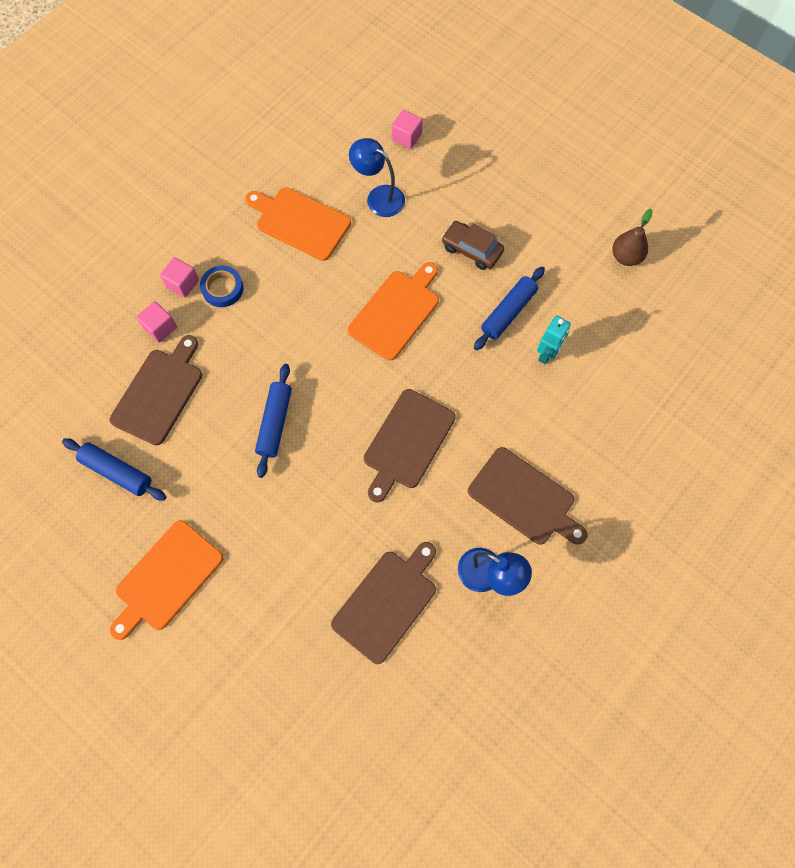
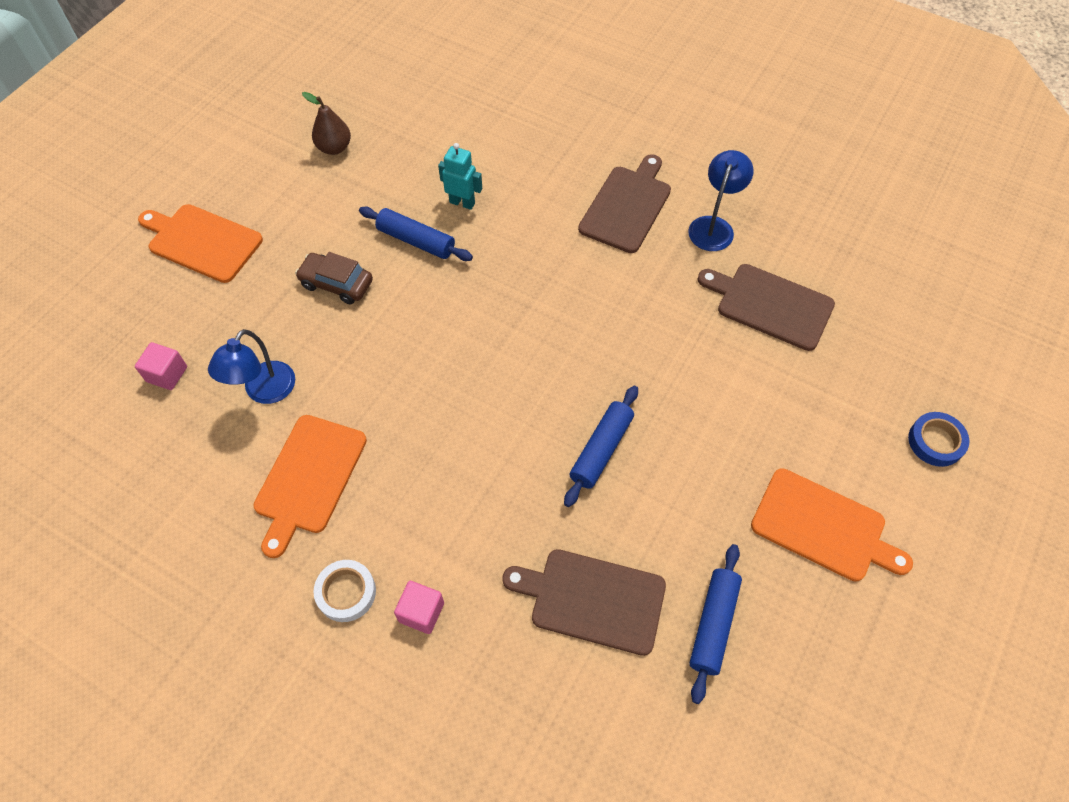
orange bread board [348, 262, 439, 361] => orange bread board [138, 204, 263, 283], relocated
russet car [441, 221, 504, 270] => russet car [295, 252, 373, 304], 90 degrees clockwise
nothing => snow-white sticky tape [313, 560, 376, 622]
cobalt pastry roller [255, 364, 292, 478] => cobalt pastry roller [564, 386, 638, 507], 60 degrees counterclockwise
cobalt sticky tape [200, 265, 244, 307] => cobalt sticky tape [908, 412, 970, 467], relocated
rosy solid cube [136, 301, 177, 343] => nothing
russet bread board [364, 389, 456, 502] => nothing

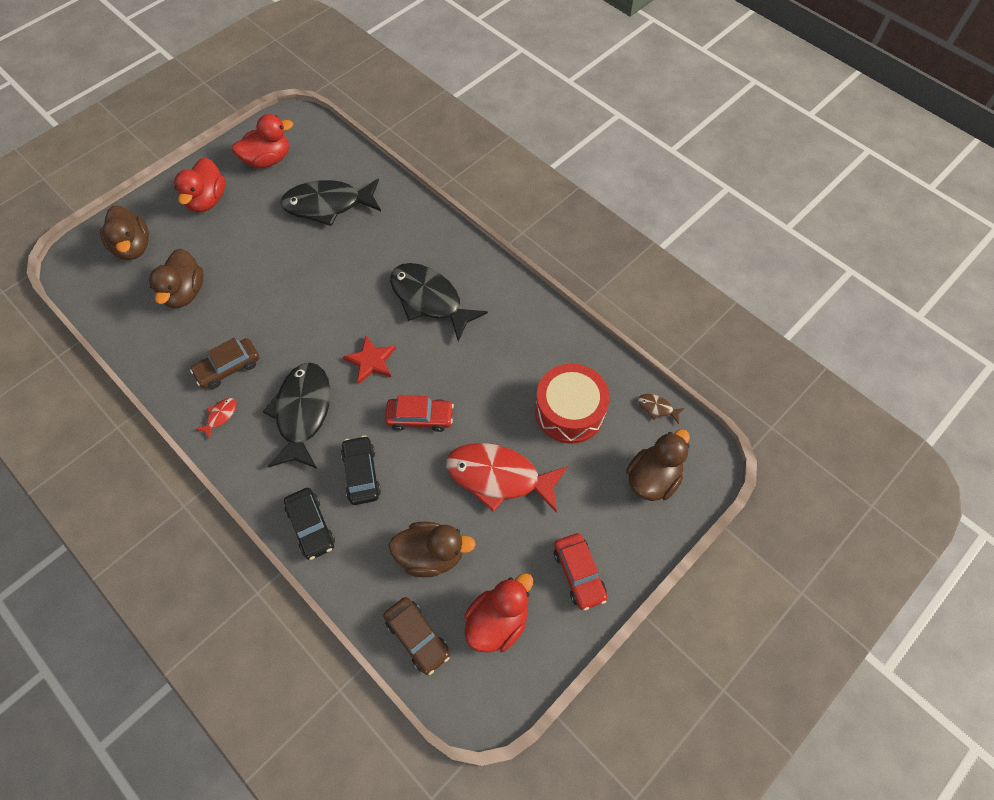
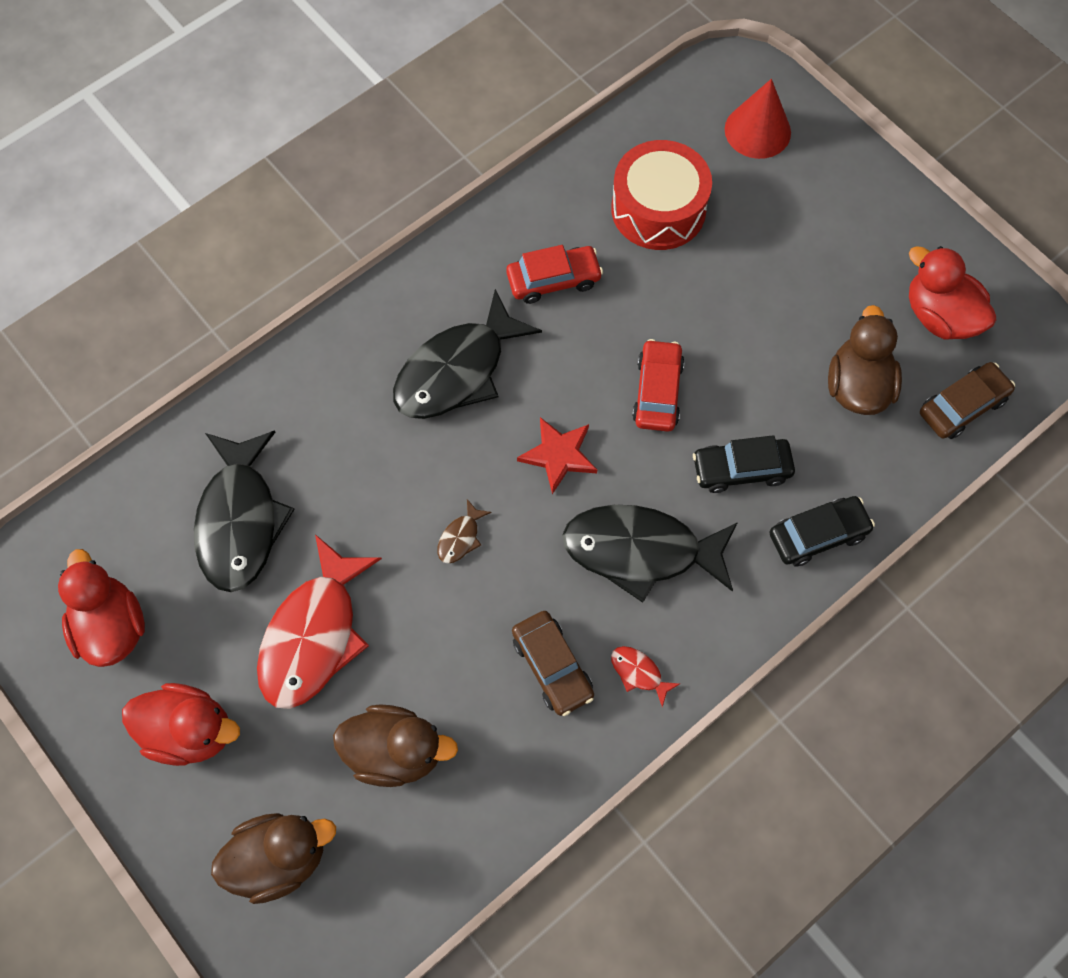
scarlet fish figure [446, 443, 568, 513] => scarlet fish figure [257, 534, 382, 709], relocated
russet fish figure [638, 394, 685, 424] => russet fish figure [437, 499, 492, 564], relocated
scarlet car [554, 533, 607, 611] => scarlet car [506, 245, 603, 304], relocated
russet rubber duck [626, 429, 690, 501] => scarlet cone [725, 79, 791, 159]

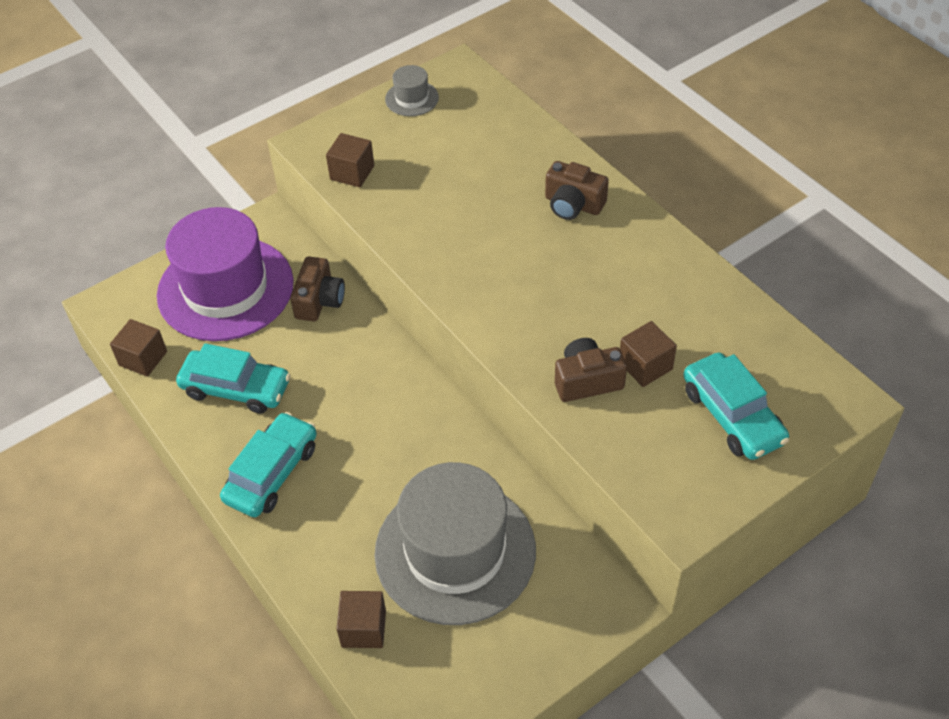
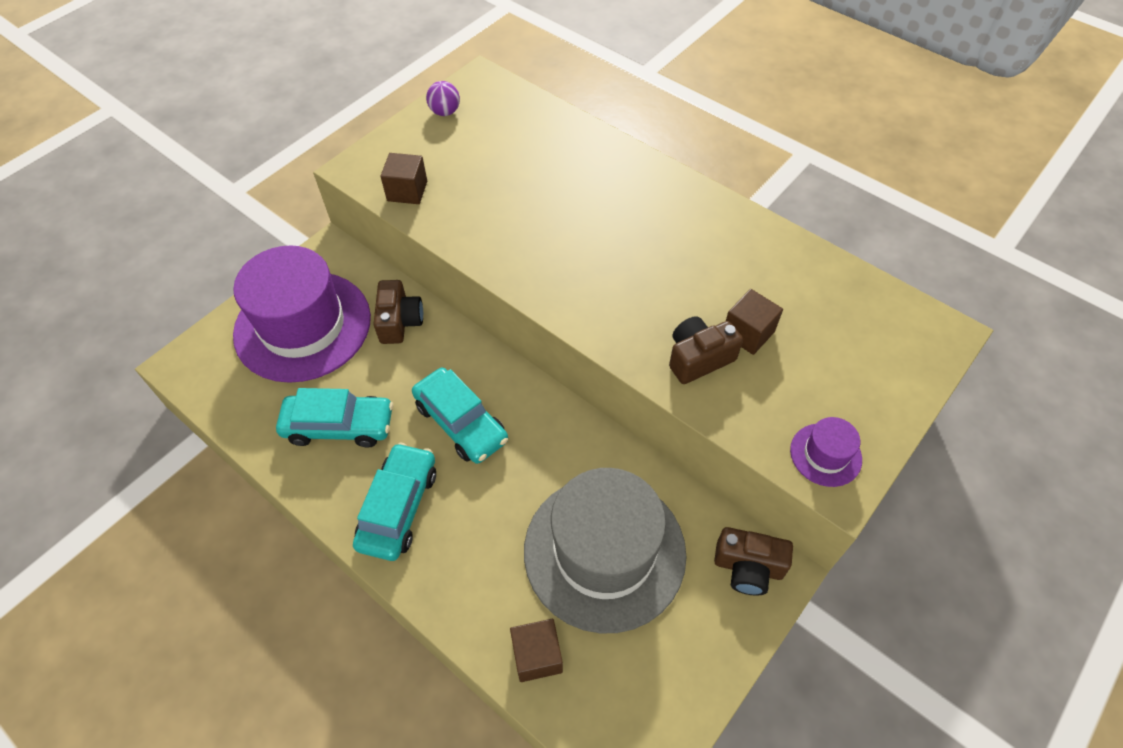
teal car [683, 353, 789, 460] => teal car [412, 368, 508, 464], relocated
gray top hat [385, 65, 439, 116] => royal purple ball [426, 81, 460, 116]
russet camera [545, 161, 609, 220] => russet camera [714, 527, 793, 596], relocated
nothing => royal purple top hat [790, 417, 862, 487]
russet solid cube [110, 319, 167, 377] => nothing

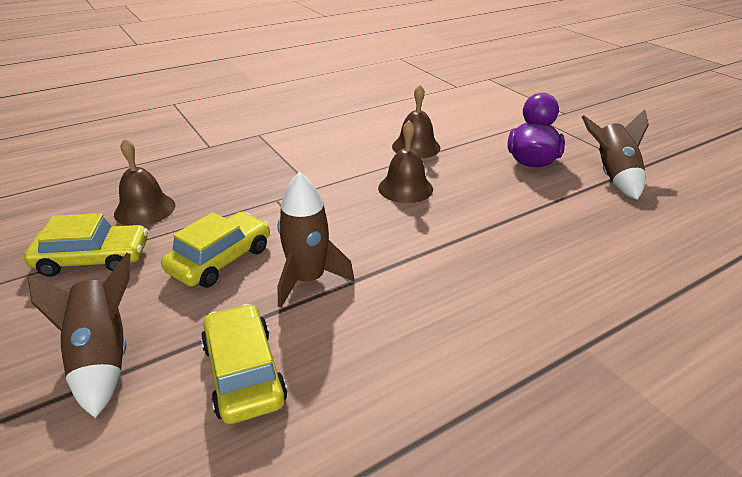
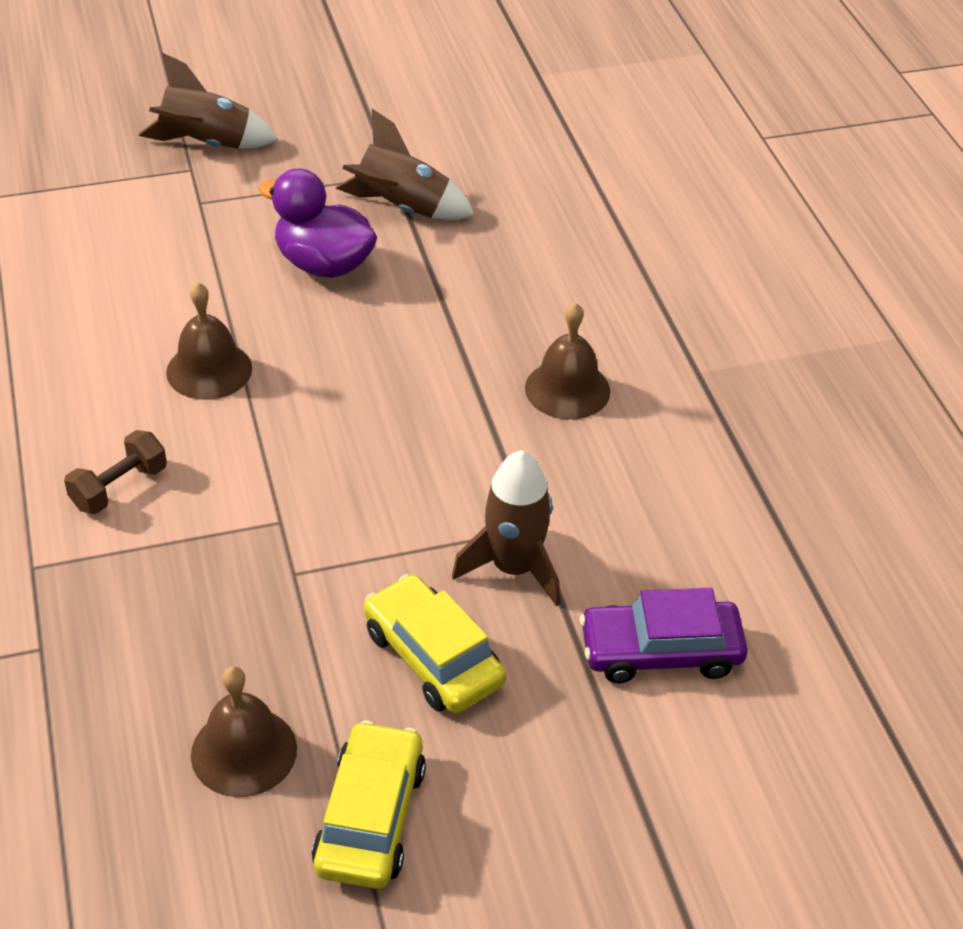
nothing => russet free weight [64, 430, 167, 514]
russet rocket [28, 253, 130, 418] => russet rocket [138, 53, 278, 148], relocated
russet bell [378, 121, 433, 203] => russet bell [525, 302, 610, 420], relocated
golden car [201, 304, 287, 424] => royal purple car [580, 588, 748, 683]

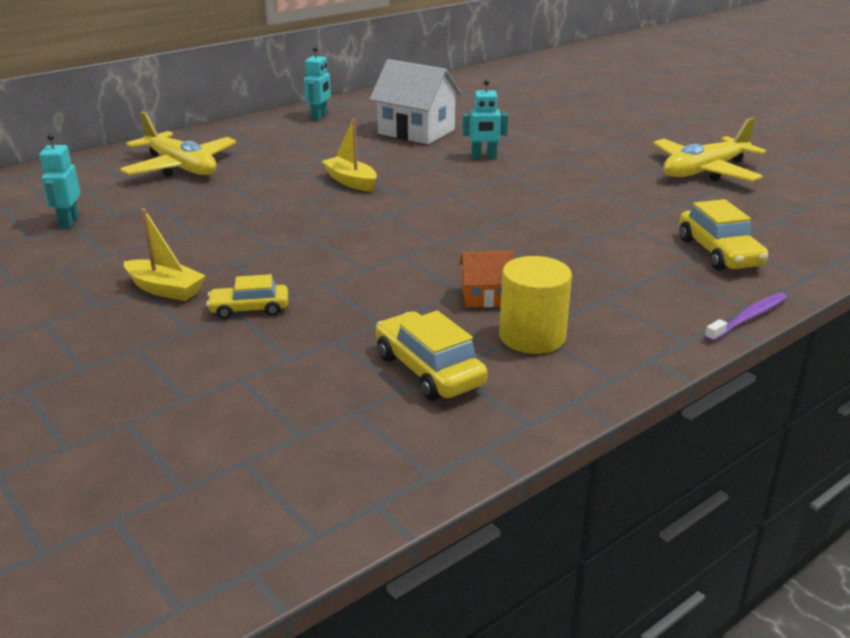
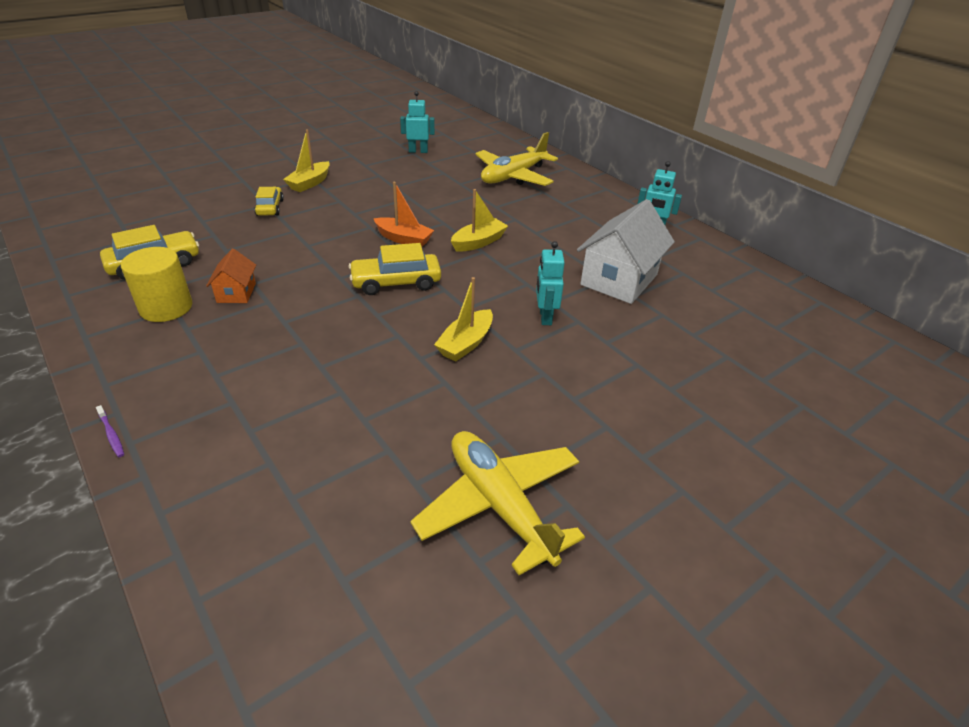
royal purple toothbrush [704, 293, 787, 342] => royal purple toothbrush [96, 405, 124, 457], x0.60
golden car [679, 199, 768, 271] => golden car [349, 243, 441, 295], relocated
nothing => orange boat [373, 182, 434, 247]
nothing => golden boat [434, 277, 493, 362]

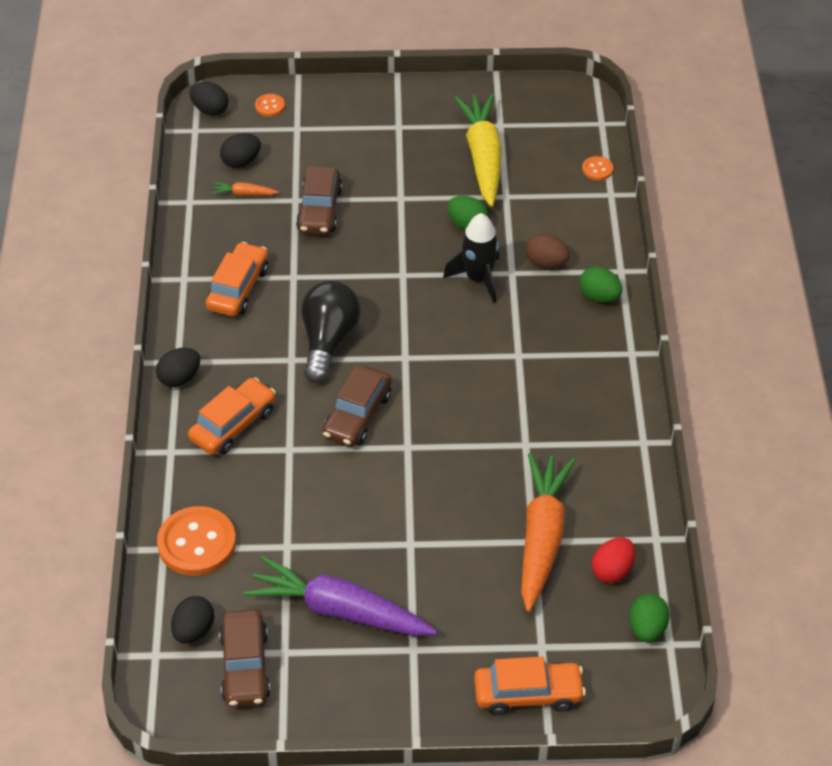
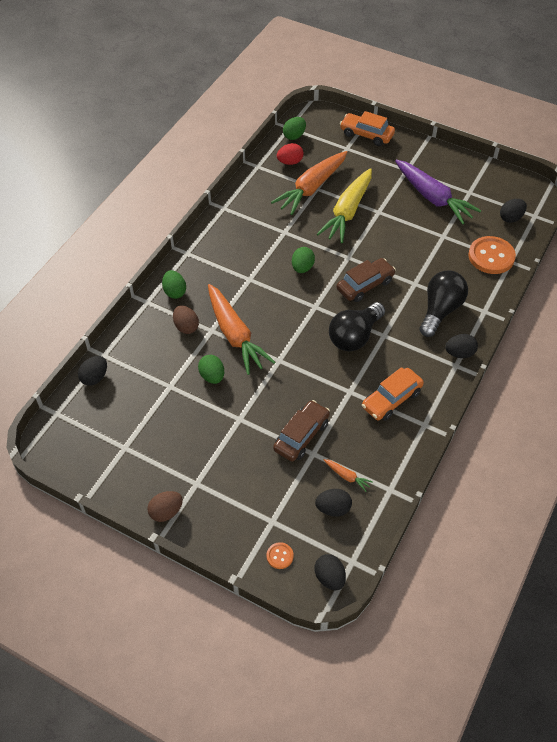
orange shirt button [582, 156, 613, 180] => ebony egg shape [78, 356, 107, 386]
nothing => russet egg shape [148, 491, 183, 522]
ebony rocket [443, 213, 499, 303] => orange root vegetable [208, 284, 275, 375]
nothing => emerald egg shape [292, 247, 315, 273]
golden root vegetable [454, 94, 502, 207] => golden root vegetable [317, 168, 372, 243], relocated
orange car [188, 377, 276, 455] => ebony lightbulb [419, 270, 468, 337]
russet car [219, 610, 271, 707] => nothing

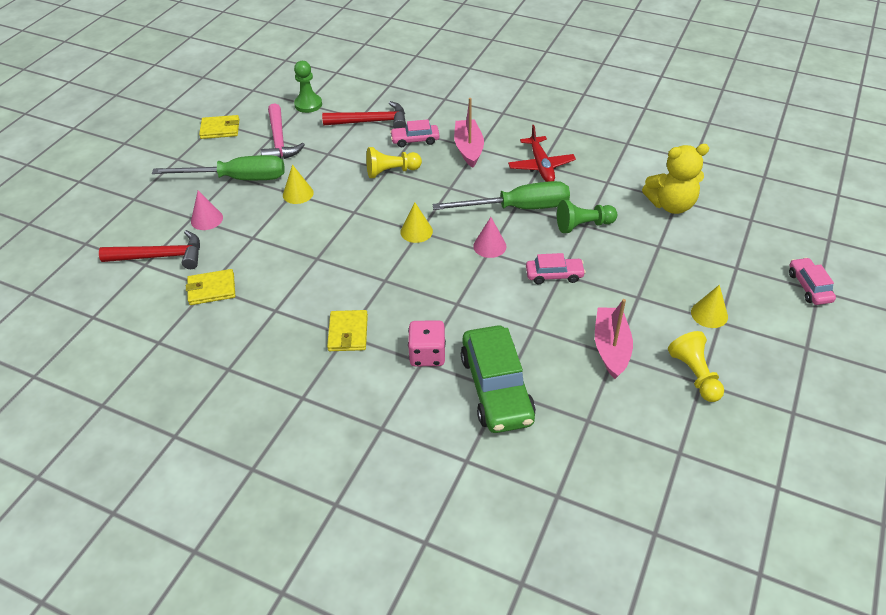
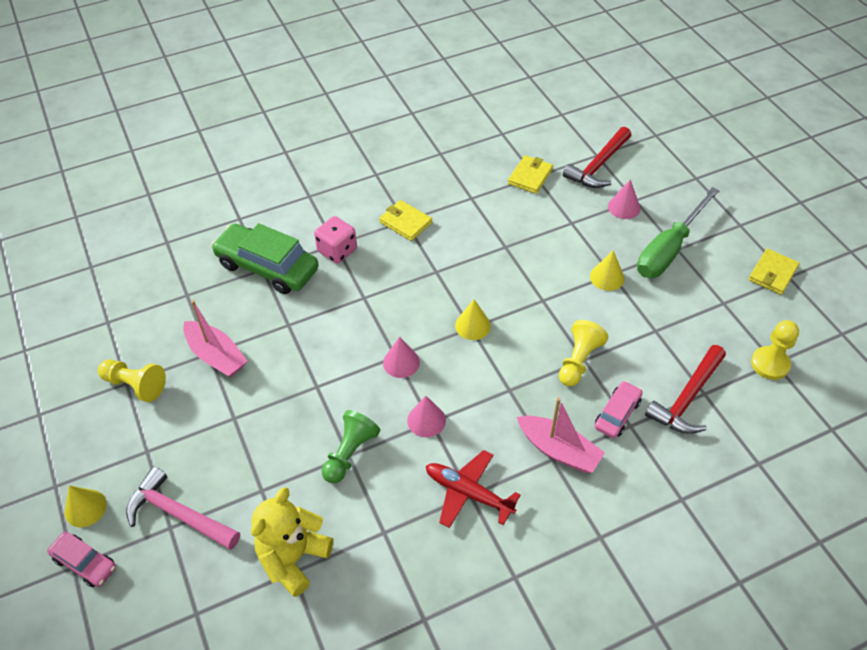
golden cone [691, 285, 728, 328] => golden cone [65, 486, 107, 527], relocated
rosy claw hammer [261, 103, 305, 159] => rosy claw hammer [126, 466, 240, 550], relocated
emerald hand screwdriver [432, 181, 570, 210] => rosy cone [407, 396, 446, 437]
emerald game pawn [294, 61, 322, 113] => golden game pawn [751, 320, 799, 380]
rosy car [526, 253, 586, 284] => nothing

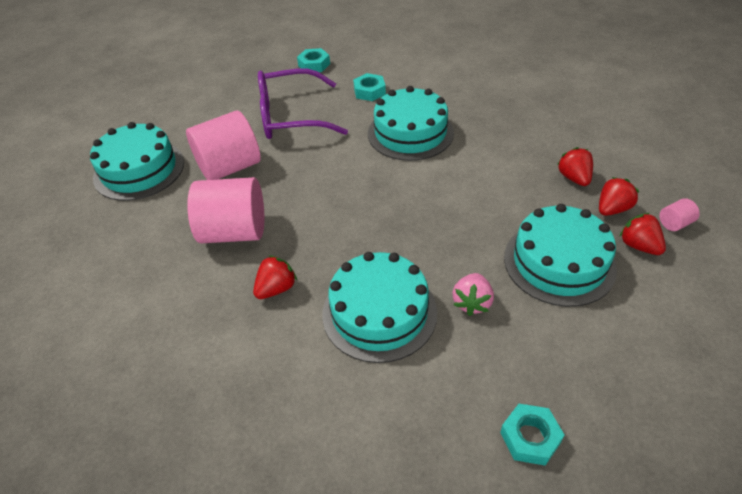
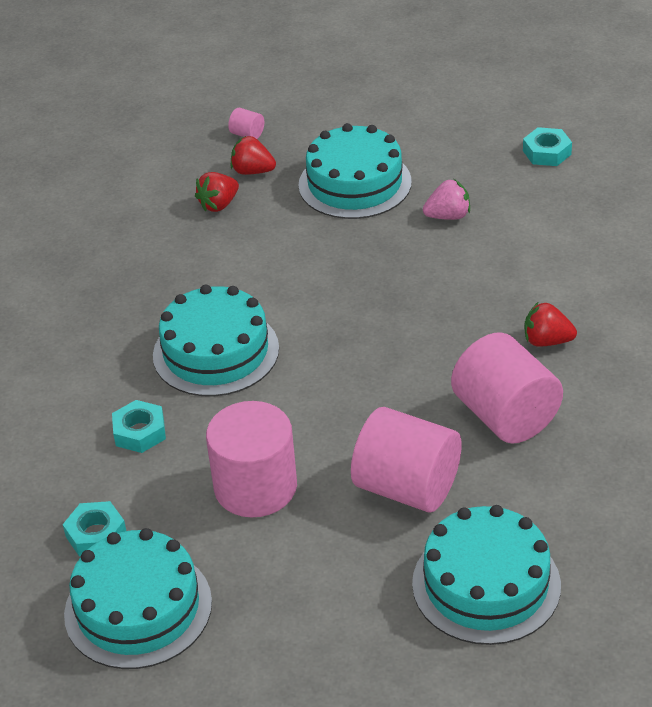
teal cake [322, 252, 437, 363] => teal cake [64, 528, 212, 669], relocated
royal purple eyeglasses [258, 68, 348, 139] => rosy solid cylinder [206, 401, 297, 518]
scarlet berry [619, 213, 666, 255] => nothing

